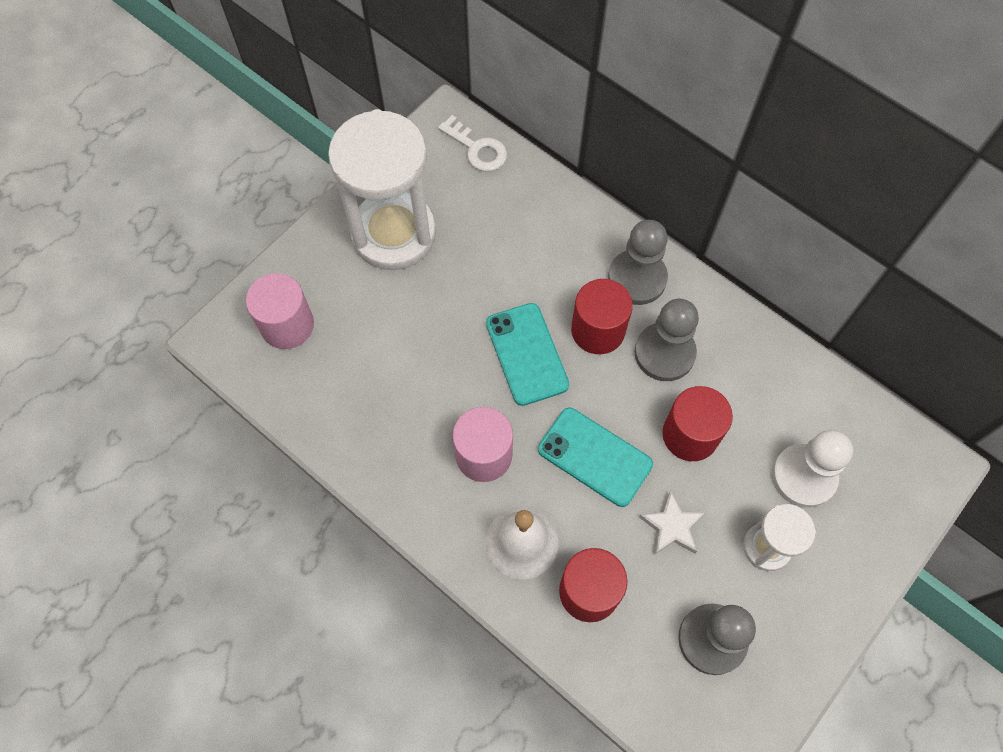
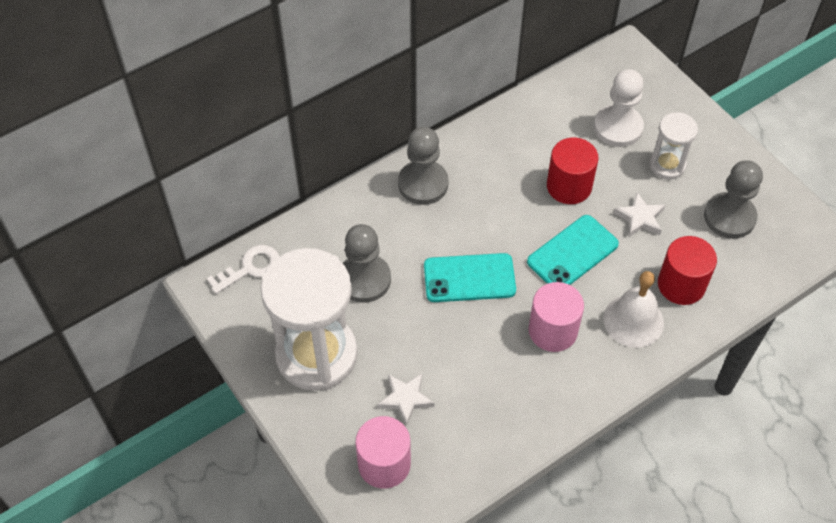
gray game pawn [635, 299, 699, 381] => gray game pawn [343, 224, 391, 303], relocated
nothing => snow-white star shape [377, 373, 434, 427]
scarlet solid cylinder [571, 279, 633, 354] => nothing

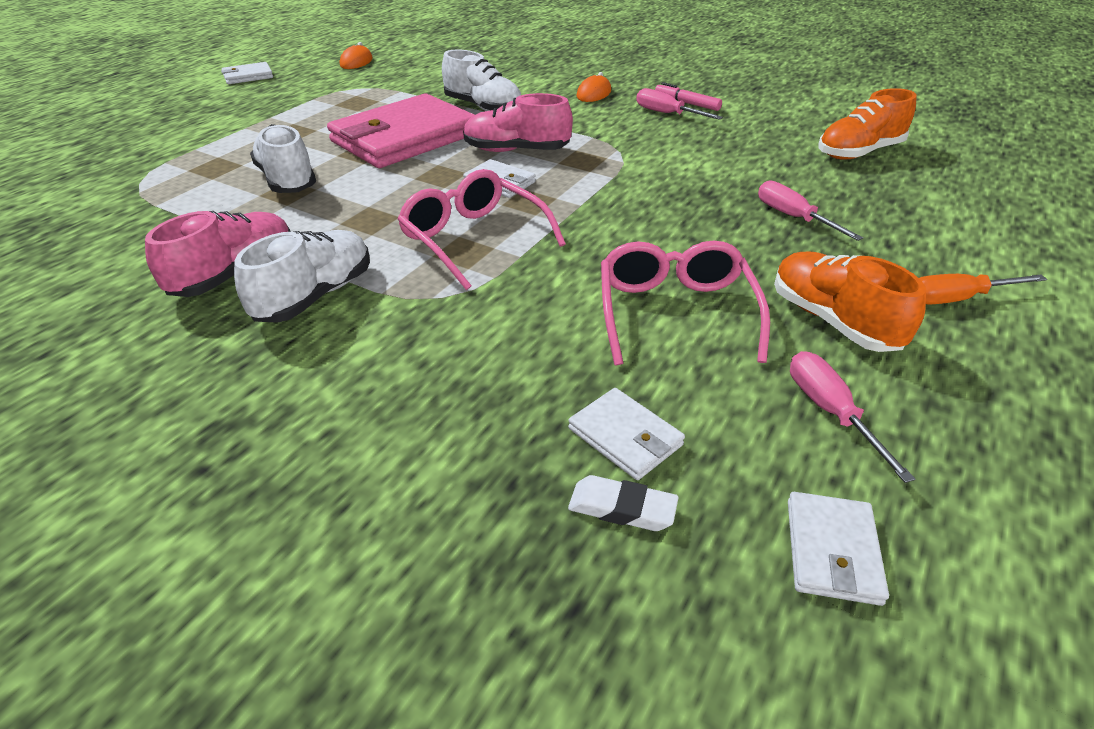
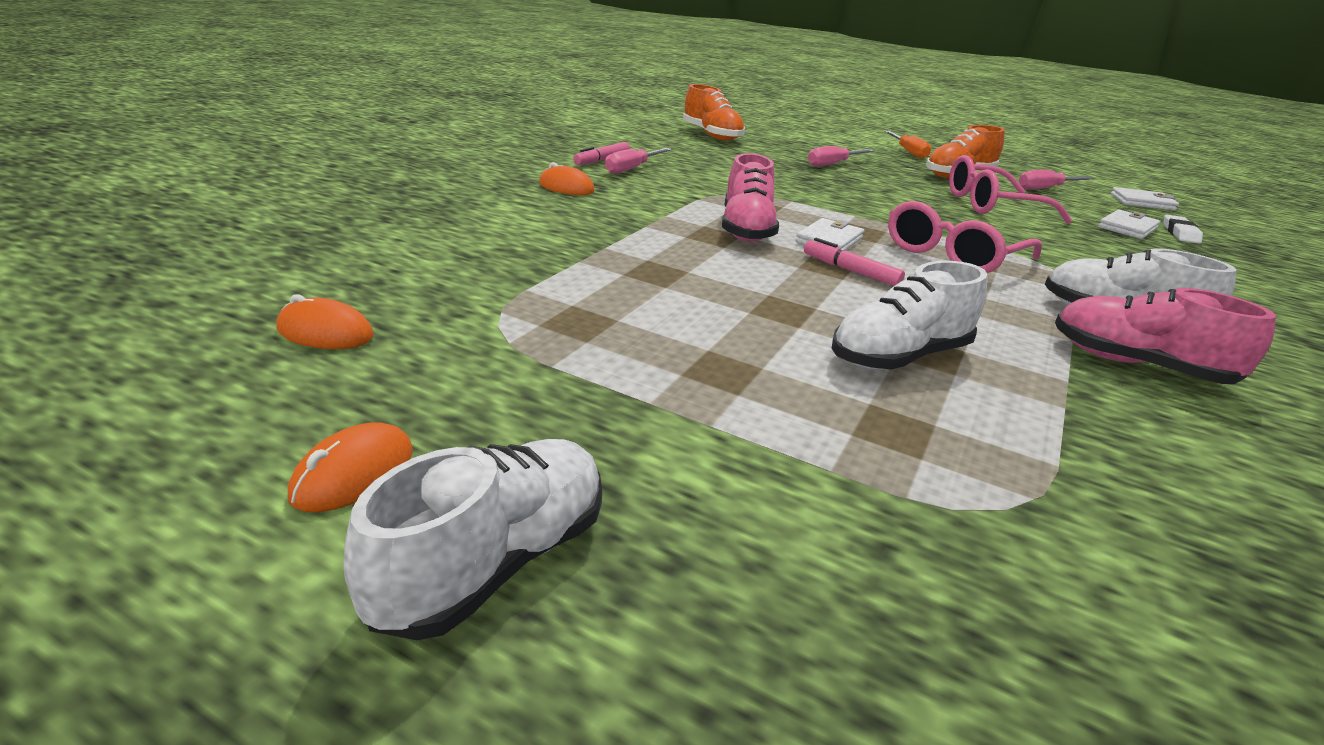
snow-white wallet [221, 62, 273, 84] => orange PC mouse [288, 422, 413, 512]
snow-white shoe [442, 50, 521, 111] => snow-white shoe [344, 439, 602, 640], relocated
nothing => rosy felt pen [804, 238, 905, 286]
rosy wallet [327, 94, 474, 168] => nothing

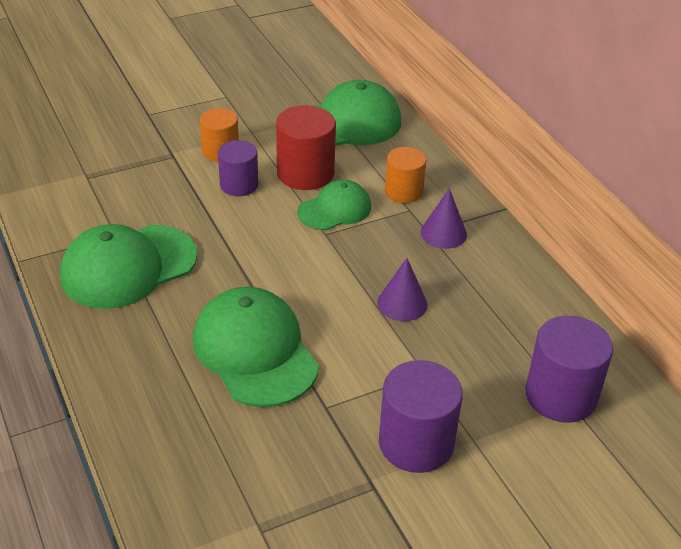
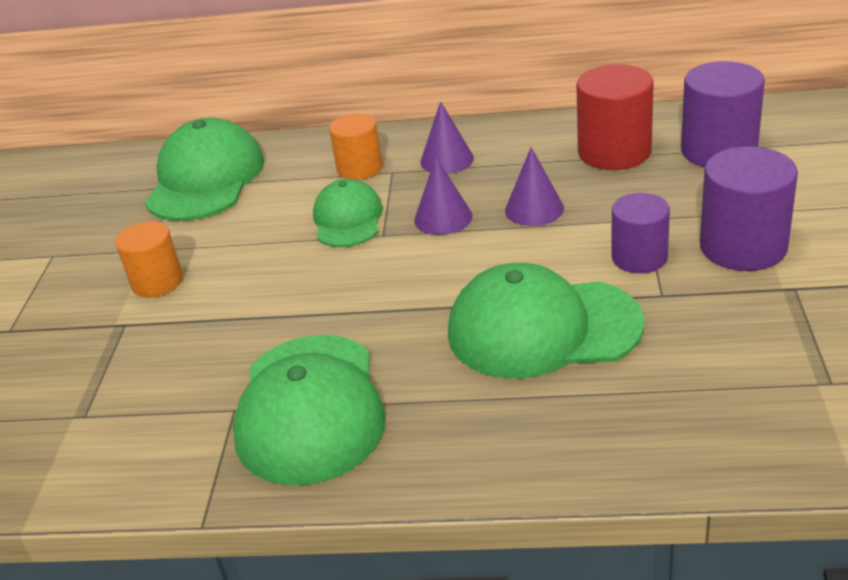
nothing => royal purple cone [414, 157, 472, 235]
scarlet solid cylinder [276, 105, 336, 190] => scarlet solid cylinder [576, 64, 654, 170], relocated
royal purple solid cylinder [218, 140, 258, 196] => royal purple solid cylinder [612, 193, 670, 273], relocated

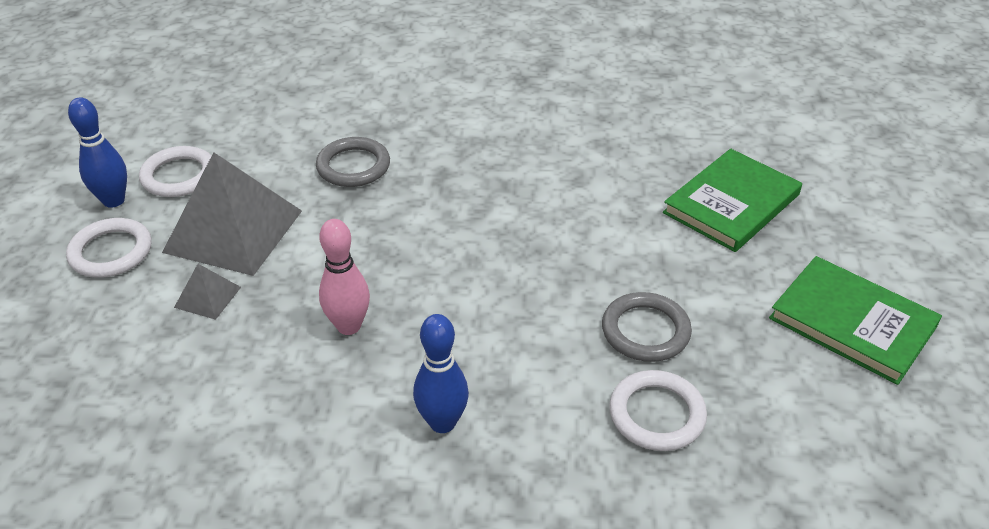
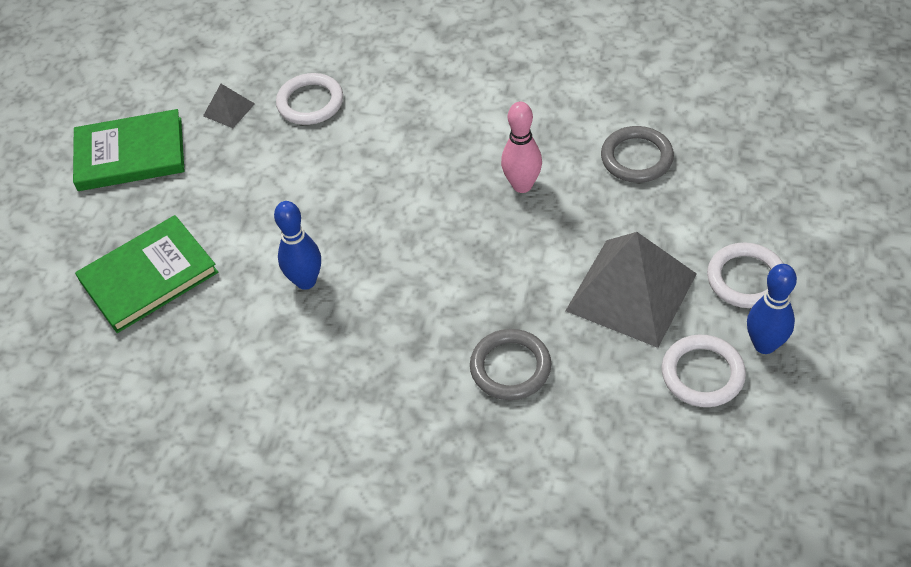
emerald hardback [769, 256, 942, 385] => emerald hardback [73, 109, 185, 191], 60 degrees counterclockwise
gray solid pyramid [174, 264, 241, 320] => gray solid pyramid [203, 84, 255, 128], relocated
cobalt skittle [413, 314, 469, 433] => cobalt skittle [274, 201, 321, 290], relocated
gray torus [602, 292, 692, 362] => gray torus [601, 126, 674, 183], relocated

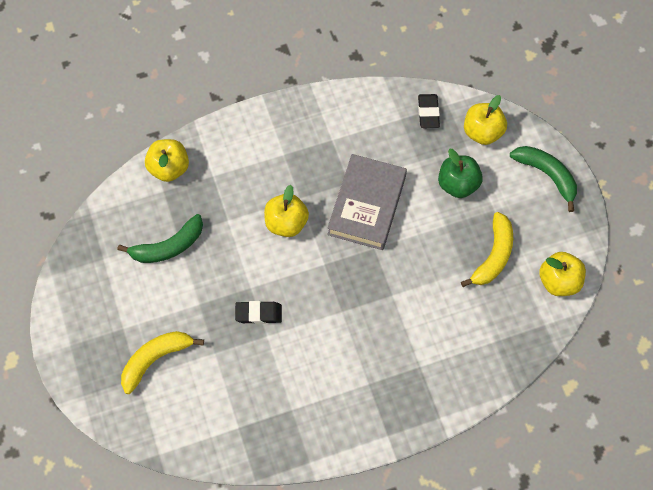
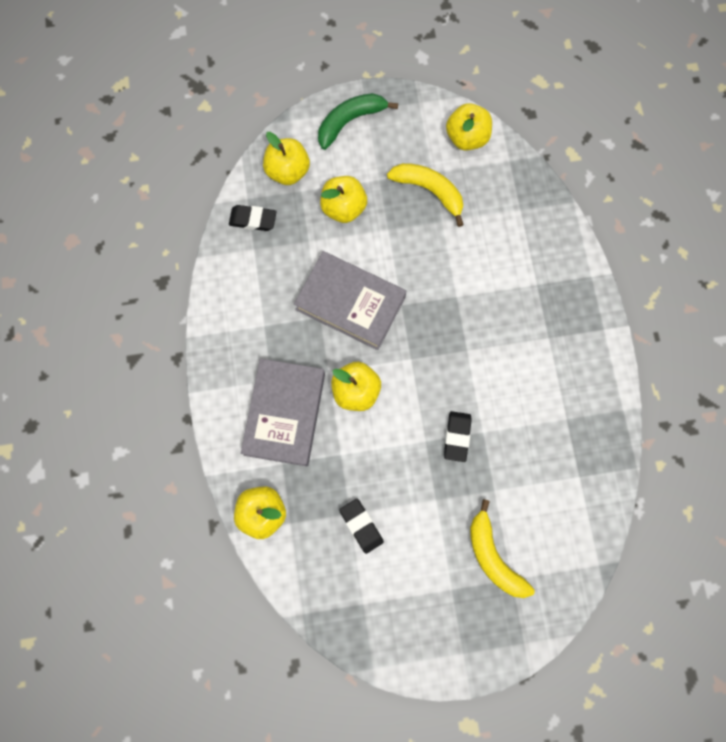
nothing => gray hardback [241, 359, 325, 466]
emerald toy apple [438, 149, 483, 198] => golden toy apple [320, 176, 367, 223]
emerald banana fruit [117, 214, 203, 263] => ebony pencil eraser [339, 499, 384, 554]

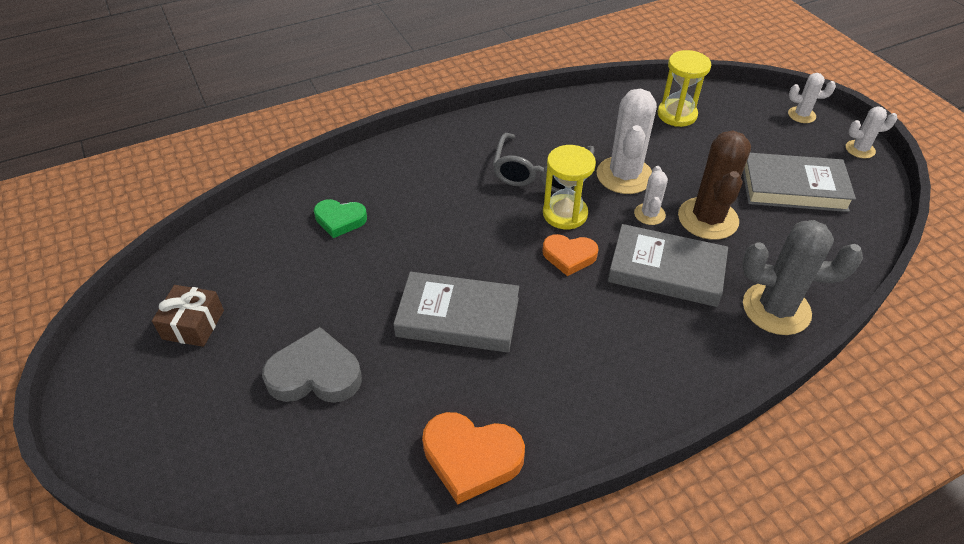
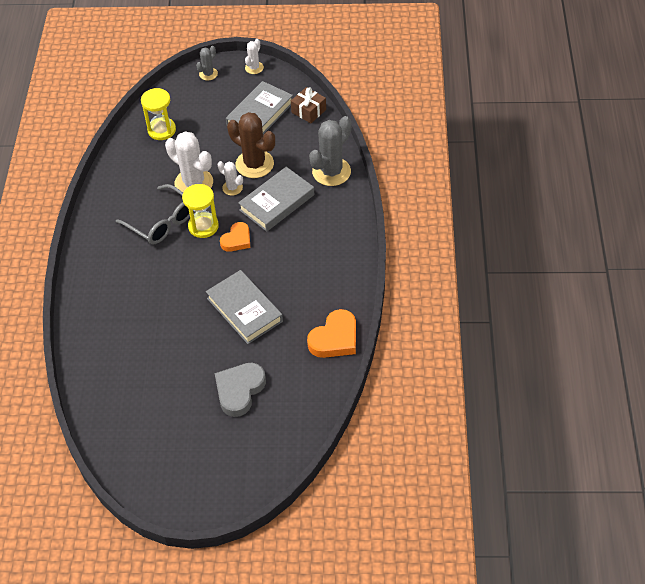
snow-white prickly plant [788, 73, 836, 123] => gray prickly plant [196, 46, 218, 81]
gray hardback [393, 272, 519, 352] => gray hardback [206, 270, 283, 344], 75 degrees counterclockwise
russet gift [152, 285, 224, 347] => russet gift [291, 87, 326, 123], relocated
emerald heart shape [314, 199, 367, 238] => nothing

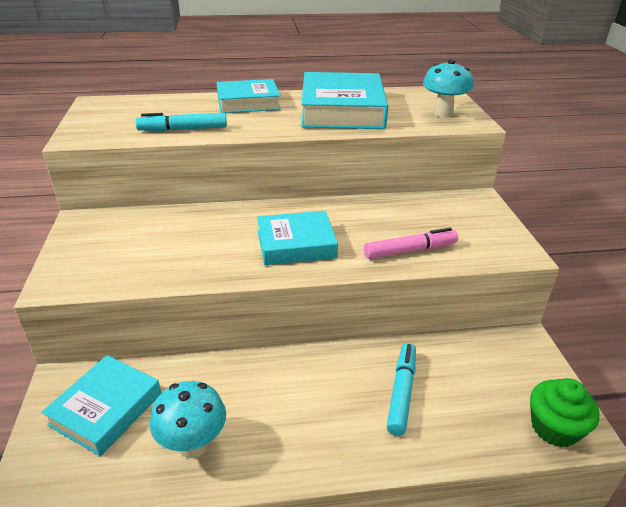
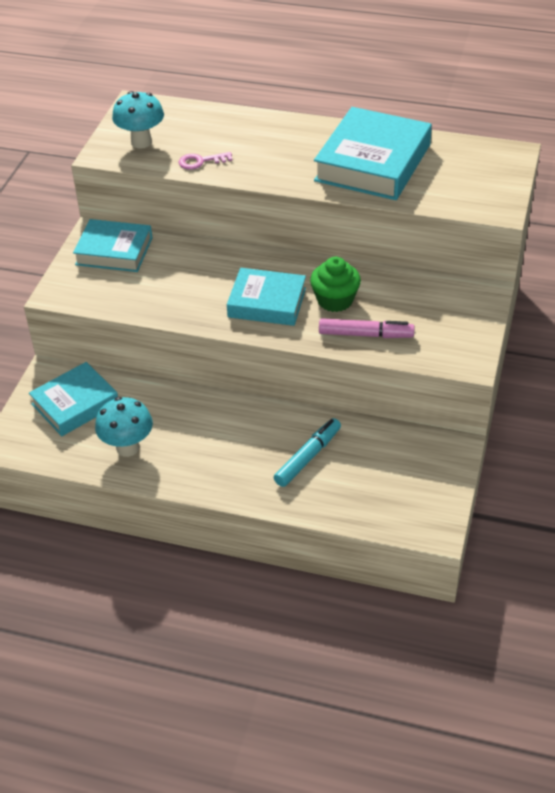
teal hardback [217, 79, 281, 113] => teal hardback [73, 219, 152, 272], relocated
teal mushroom [423, 60, 473, 117] => teal mushroom [112, 91, 164, 149], relocated
teal felt pen [135, 113, 227, 131] => rosy latchkey [178, 152, 233, 170]
emerald muffin [530, 378, 600, 447] => emerald muffin [310, 257, 361, 312], relocated

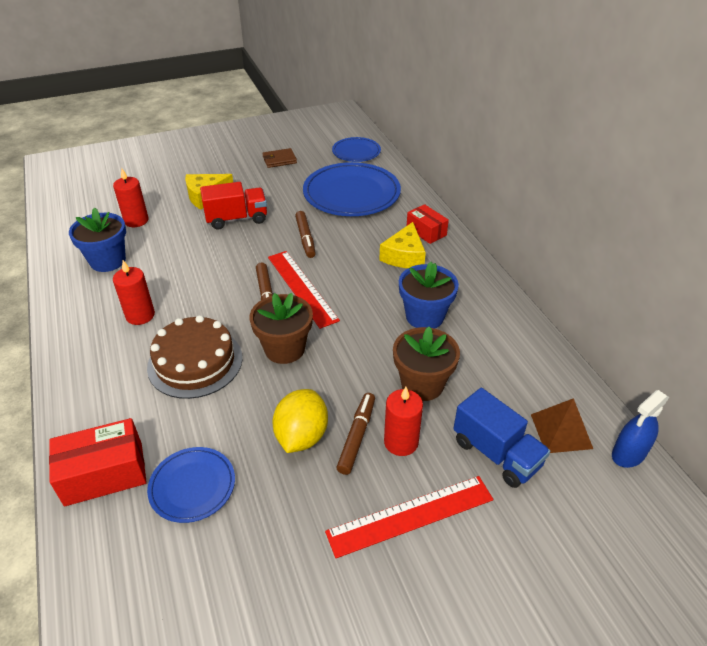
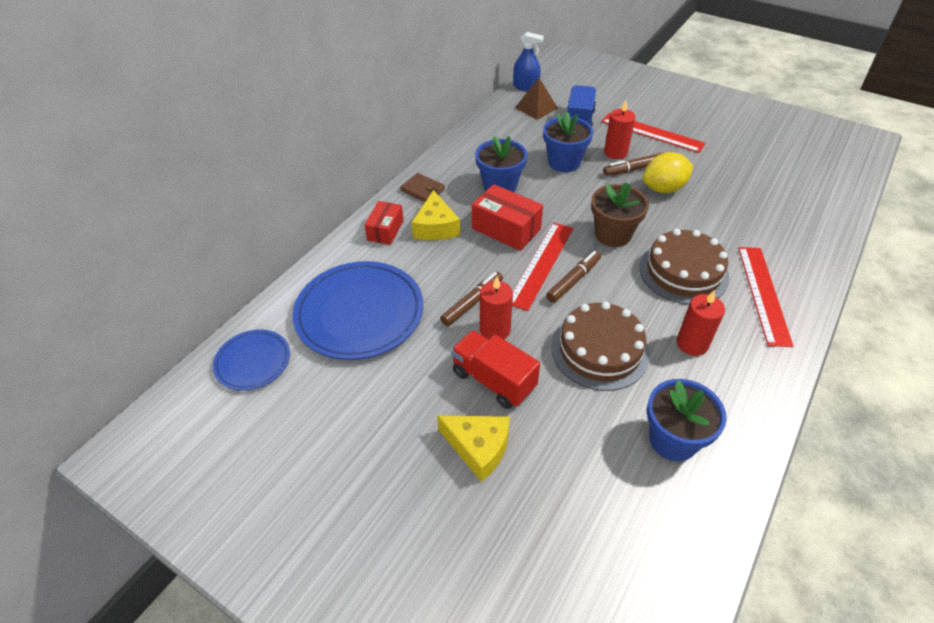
russet wallet [262, 148, 297, 168] => russet wallet [400, 173, 445, 202], relocated
golden piece of cheese [379, 222, 426, 268] => golden piece of cheese [411, 190, 460, 240], 105 degrees clockwise
scarlet package [49, 418, 147, 506] => scarlet package [472, 184, 543, 251], relocated
scarlet pillar candle [113, 168, 149, 227] => scarlet pillar candle [480, 277, 513, 340], relocated
russet plant pot [393, 327, 460, 401] => cobalt plant pot [543, 112, 593, 172]
nothing => russet cake [551, 302, 650, 391]
nothing => scarlet measuring stick [738, 247, 794, 347]
cobalt dinner plate [147, 447, 235, 523] => nothing

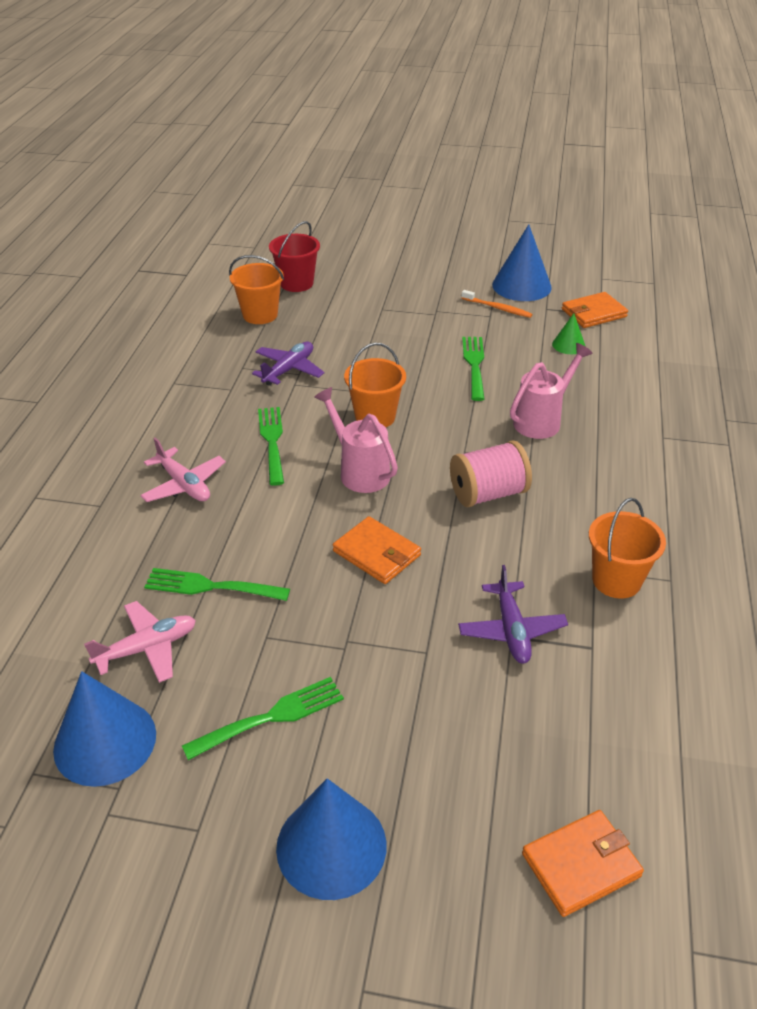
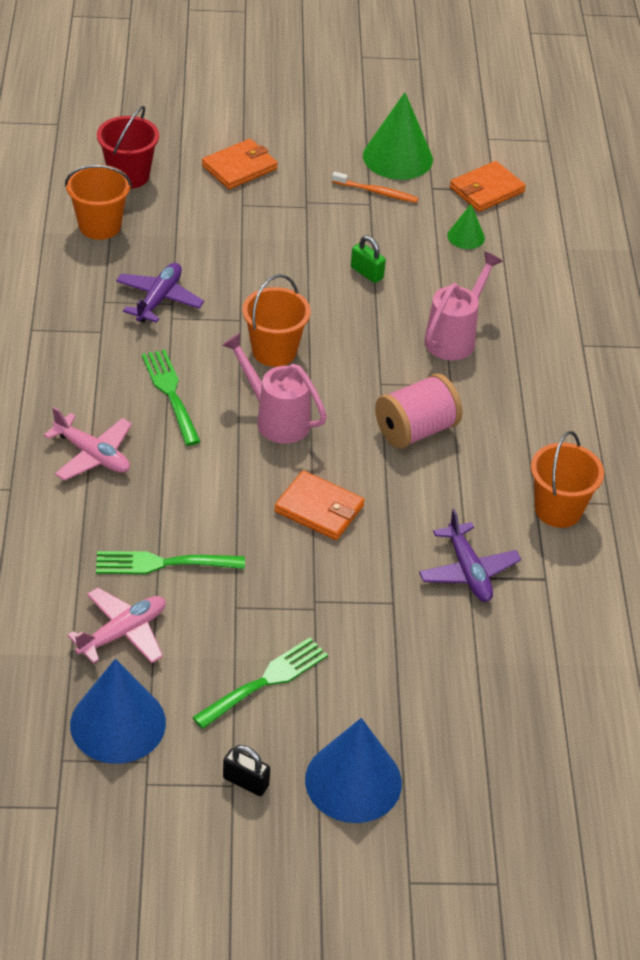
orange wallet [522, 810, 644, 917] => orange wallet [202, 139, 278, 189], relocated
nothing => ebony padlock [223, 745, 270, 796]
emerald fork [462, 337, 484, 401] => emerald padlock [351, 236, 386, 283]
cobalt cone [492, 224, 552, 301] => emerald cone [363, 92, 433, 180]

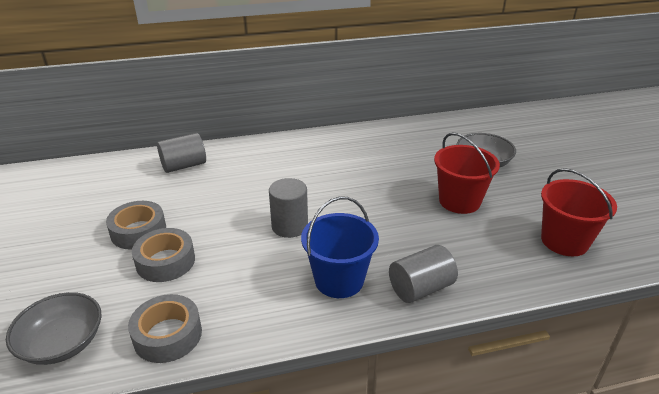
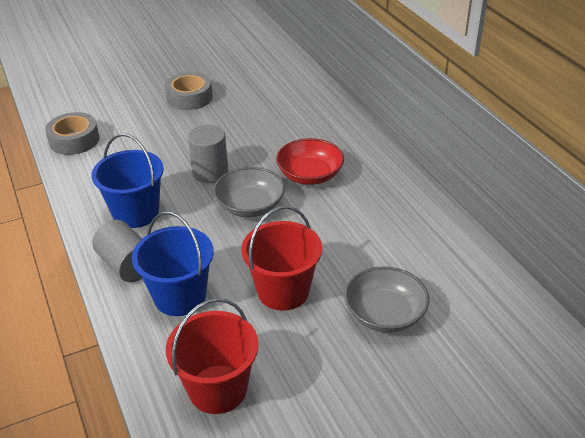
nothing => cobalt sand bucket [132, 211, 214, 316]
gray serving bowl [6, 292, 101, 365] => gray serving bowl [213, 167, 285, 217], relocated
nothing => scarlet serving bowl [276, 138, 344, 185]
gray sticky tape [132, 228, 195, 282] => nothing
gray solid cylinder [157, 133, 206, 173] => nothing

